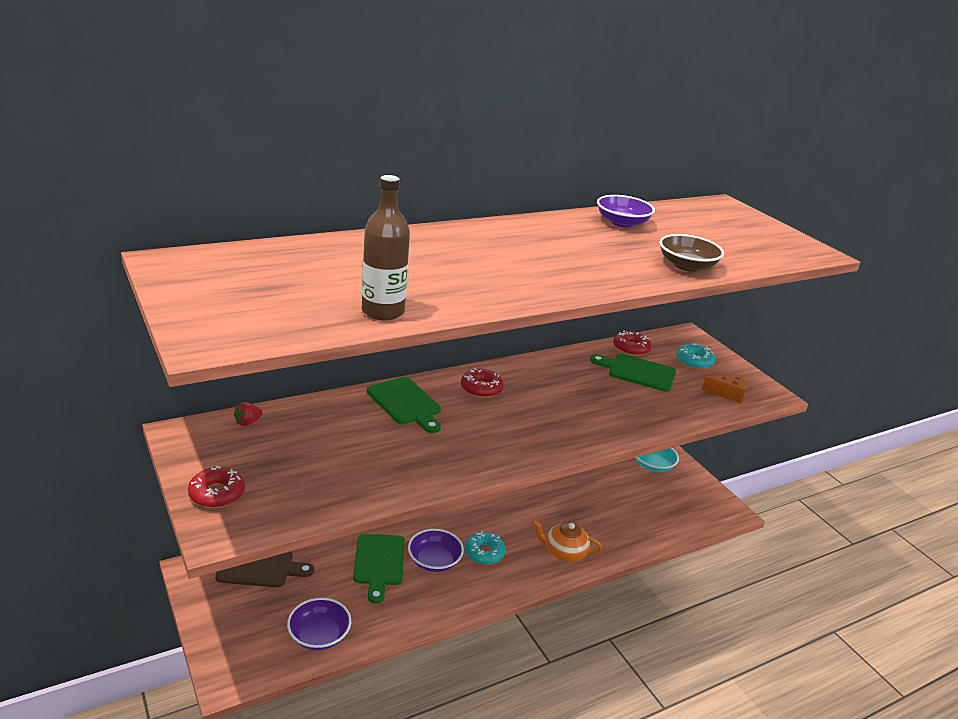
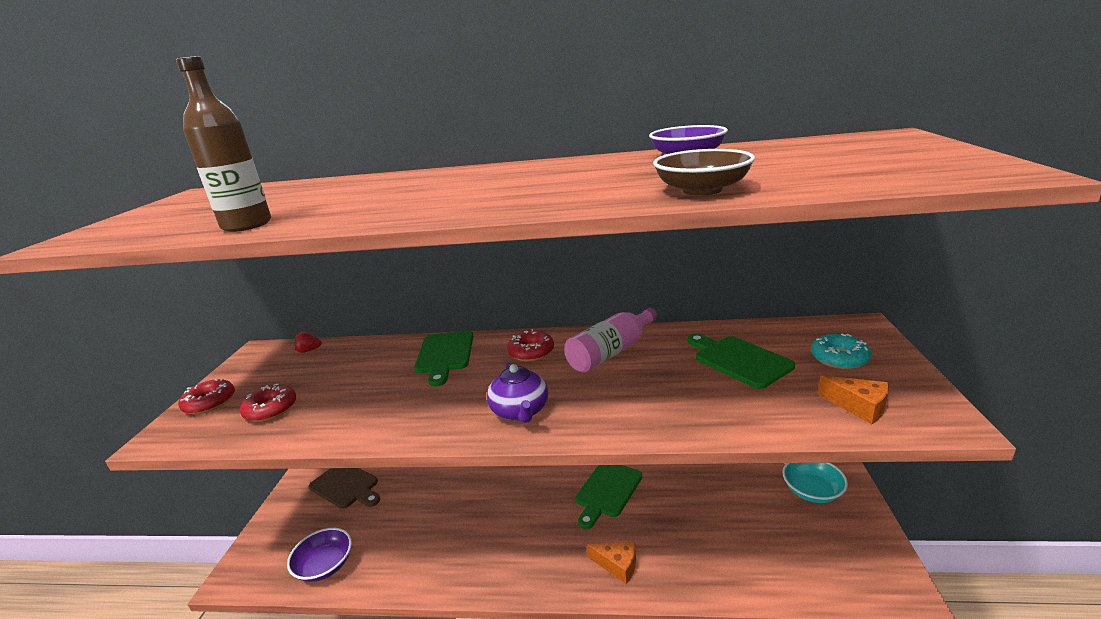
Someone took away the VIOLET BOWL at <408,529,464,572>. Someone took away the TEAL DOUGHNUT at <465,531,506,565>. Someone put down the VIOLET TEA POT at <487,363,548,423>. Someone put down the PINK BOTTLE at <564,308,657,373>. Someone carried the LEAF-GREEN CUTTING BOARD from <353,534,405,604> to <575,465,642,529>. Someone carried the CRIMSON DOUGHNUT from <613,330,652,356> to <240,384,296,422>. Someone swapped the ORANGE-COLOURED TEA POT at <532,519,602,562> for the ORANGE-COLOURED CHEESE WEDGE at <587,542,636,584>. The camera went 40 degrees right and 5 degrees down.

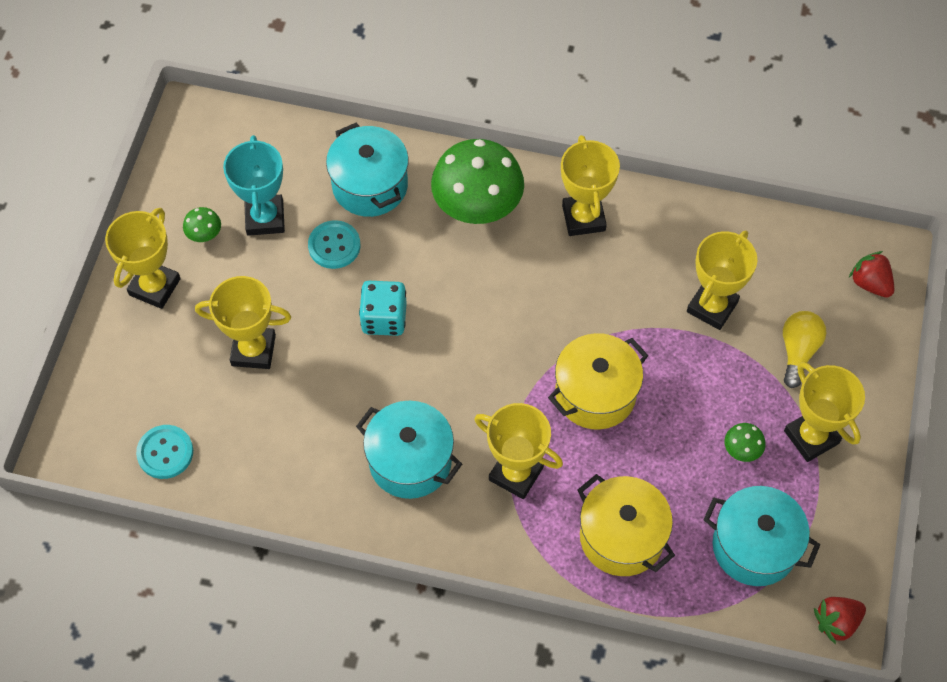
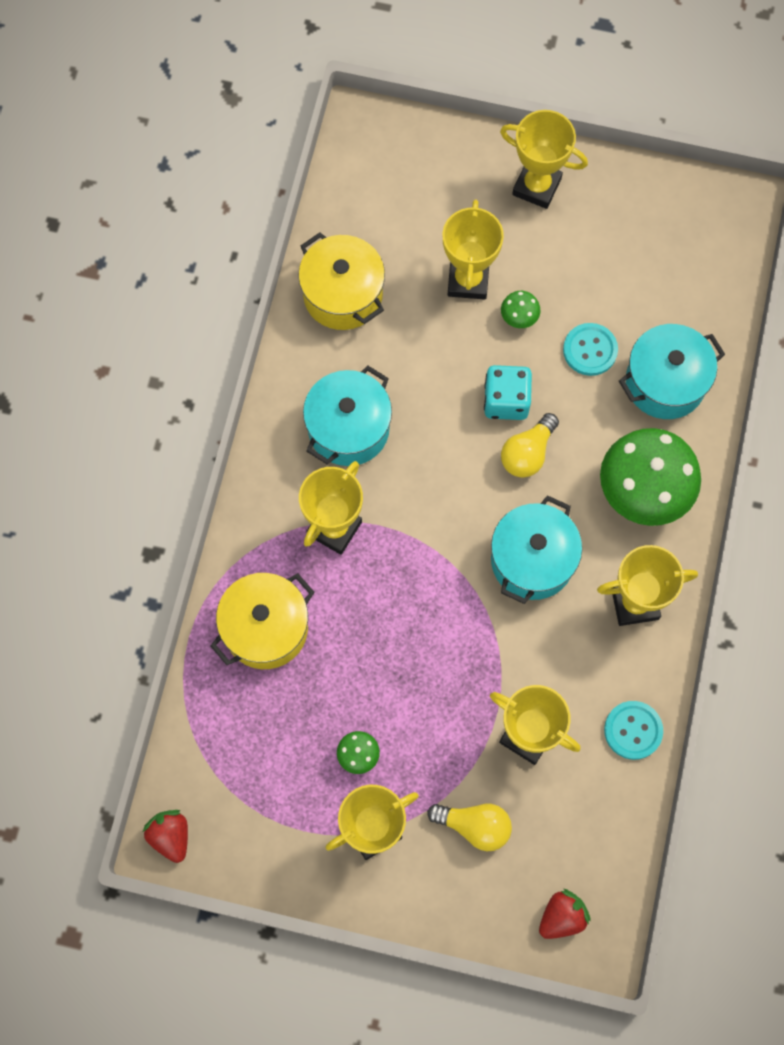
Someone took away the TEAL TROPHY at <223,135,285,236>. Someone put down the GOLDEN LIGHTBULB at <501,413,559,478>. Someone carried the TEAL SEWING BUTTON from <136,425,193,479> to <604,701,663,760>. Someone carried the LEAF-GREEN FUNGUS from <183,207,221,242> to <501,291,540,328>. Someone carried the GOLDEN POT from <548,333,648,430> to <298,232,385,330>. Someone carried the TEAL POT from <703,486,820,586> to <491,495,582,604>. The camera went 90 degrees right and 10 degrees up.

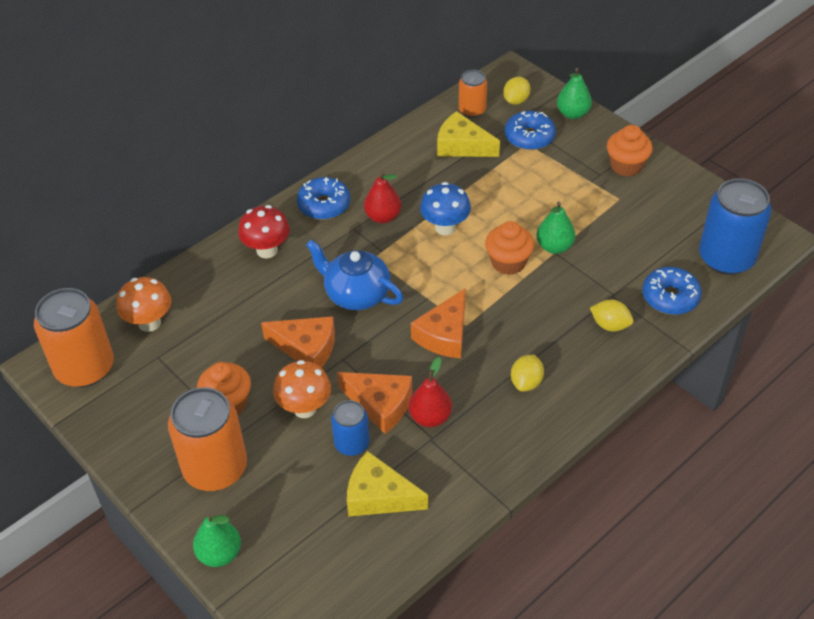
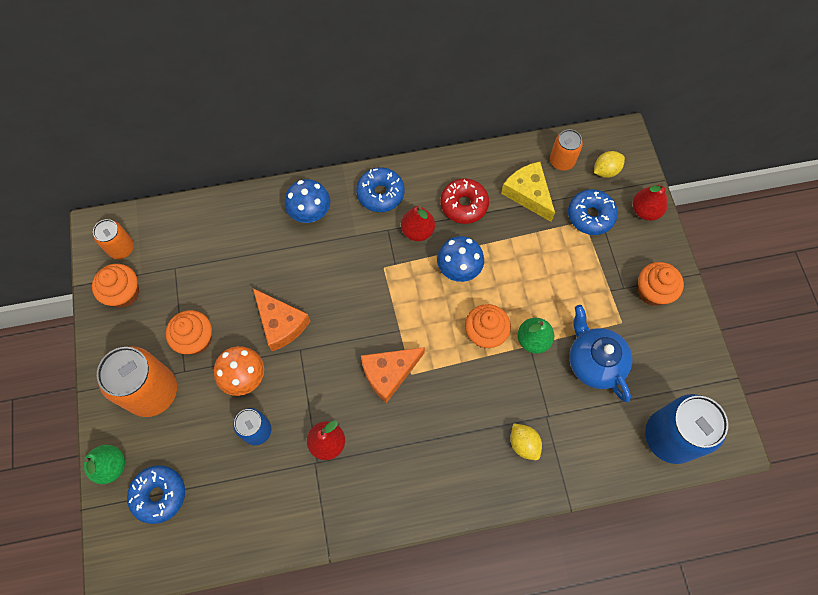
Someone took away the ORANGE-COLOURED FUNGUS at <117,277,171,332>. Someone took away the ORANGE-COLOURED CHEESE WEDGE at <337,372,412,434>. Someone took away the GOLDEN CHEESE WEDGE at <347,451,428,517>. Someone took away the GOLDEN LEMON at <511,355,544,392>. Someone put down the ORANGE-COLOURED FAIRY CAKE at <92,264,139,308>. Someone put down the CRIMSON DOUGHNUT at <440,178,489,224>. Someone carried the BLUE TEA POT from <306,239,403,310> to <569,305,632,402>. Someone carried the BLUE DOUGHNUT from <643,267,702,315> to <127,465,185,524>. Someone repainted the CRIMSON FUNGUS at <238,205,290,258>, which became the BLUE FUNGUS at <284,179,330,223>. Someone repainted the LEAF-GREEN PEAR FRUIT at <557,68,592,119>, which became the CRIMSON PEAR FRUIT at <633,183,668,221>. Someone scaled the ORANGE-COLOURED CAN at <34,288,114,387> by 0.55. The camera went 30 degrees right and 20 degrees up.

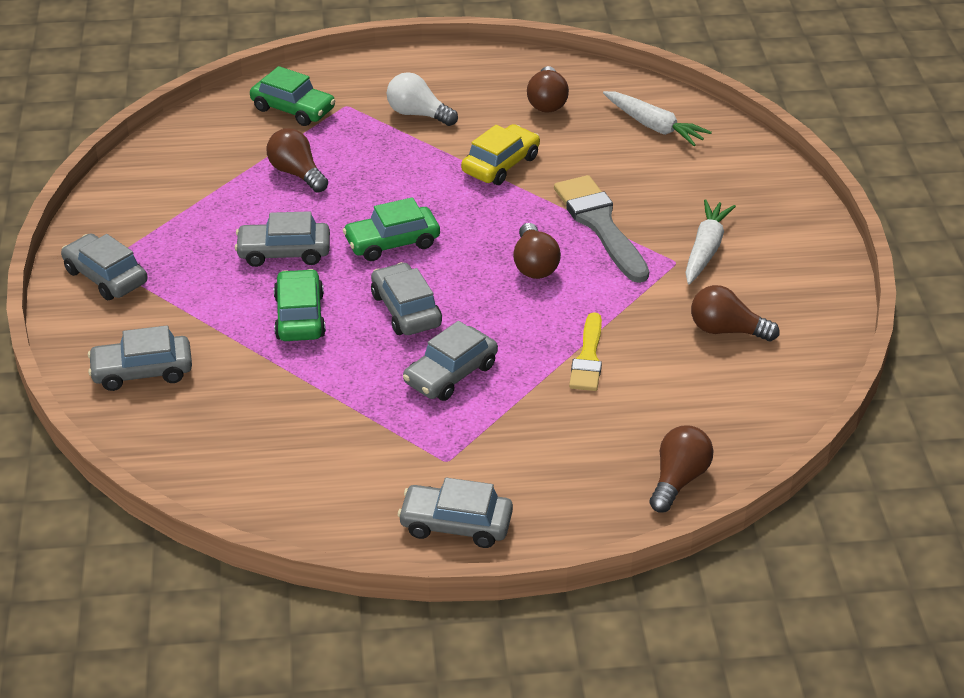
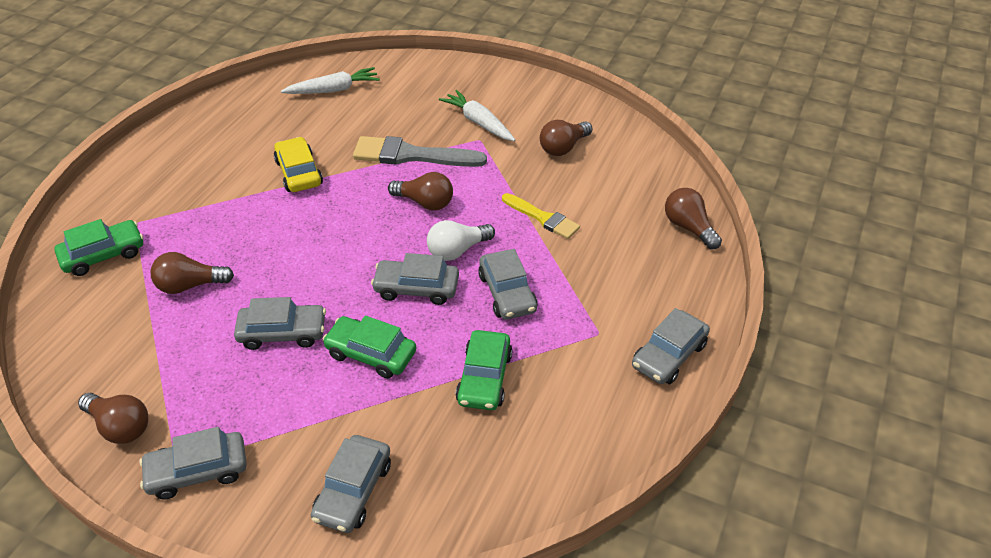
Someone carried the LEAF-GREEN CAR from <343,197,440,261> to <455,330,513,410>. Someone carried the WHITE LIGHTBULB from <387,72,458,126> to <427,220,495,261>. Someone carried the BROWN LIGHTBULB from <527,66,569,113> to <78,393,148,444>. Someone rotated the GRAY CAR at <235,211,330,267> by 120 degrees counterclockwise. The camera went 60 degrees left and 5 degrees up.

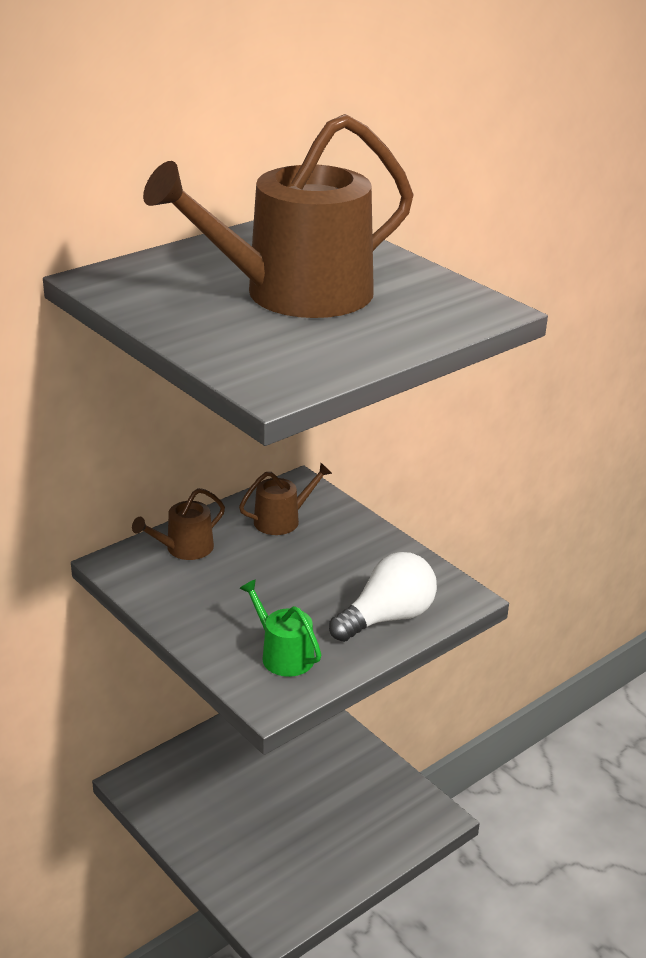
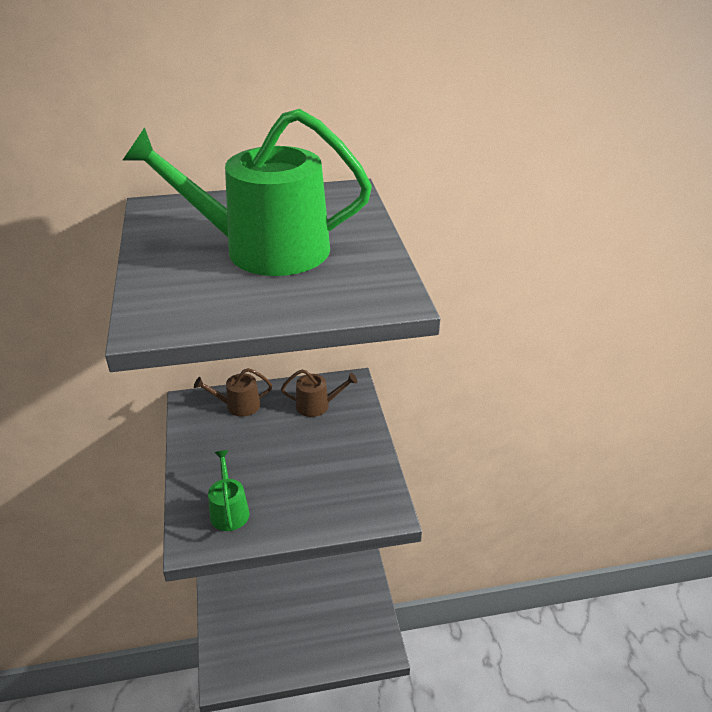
Someone took away the WHITE LIGHTBULB at <329,552,437,642>. Someone repainted the BROWN WATERING CAN at <143,114,414,318>, which became the LEAF-GREEN WATERING CAN at <122,109,372,276>. The camera went 30 degrees right and 5 degrees up.

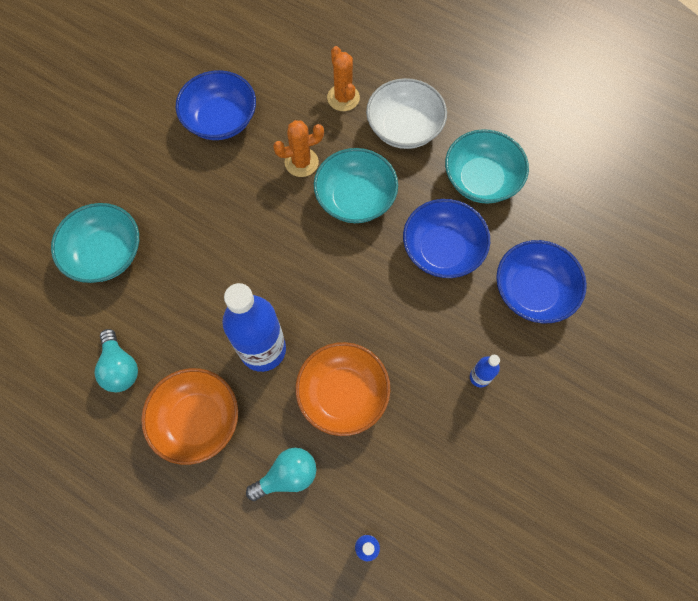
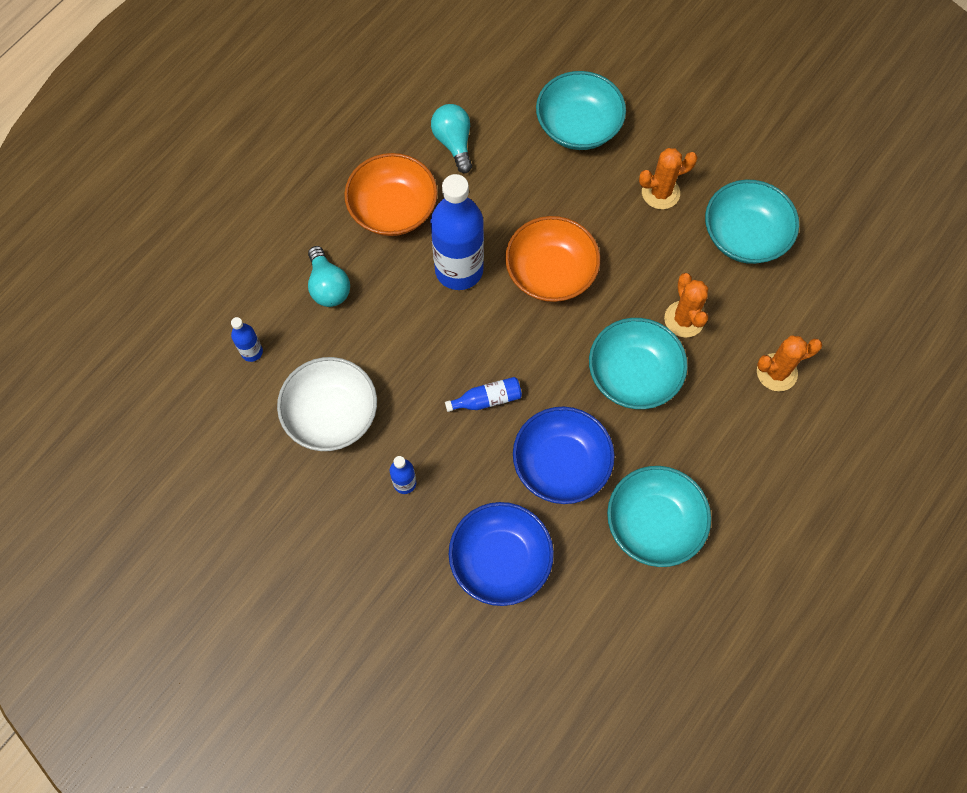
Someone put down the BLUE BOTTLE at <445,377,522,412>. Someone put down the ORANGE-COLOURED CACTUS at <639,148,698,209>. Someone carried the ORANGE-COLOURED BOWL from <295,342,391,436> to <505,216,600,302>. Someone carried the WHITE BOWL from <366,78,447,149> to <277,357,377,451>. Someone repainted the BLUE BOWL at <176,70,256,140>, which became the TEAL BOWL at <705,180,799,264>. Someone rotated the TEAL LIGHTBULB at <94,329,138,392> by 90 degrees clockwise. The camera went 95 degrees right and 0 degrees up.

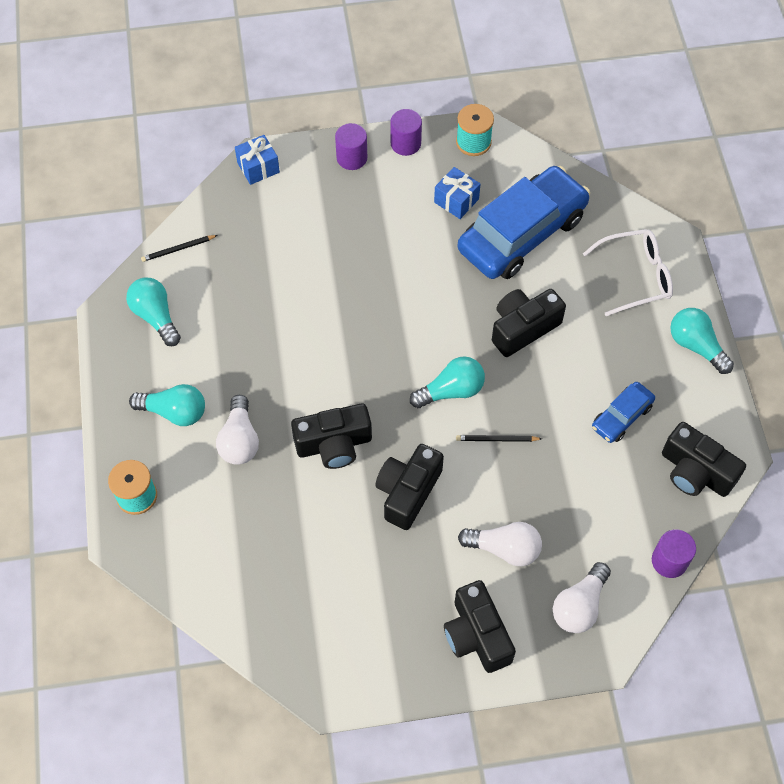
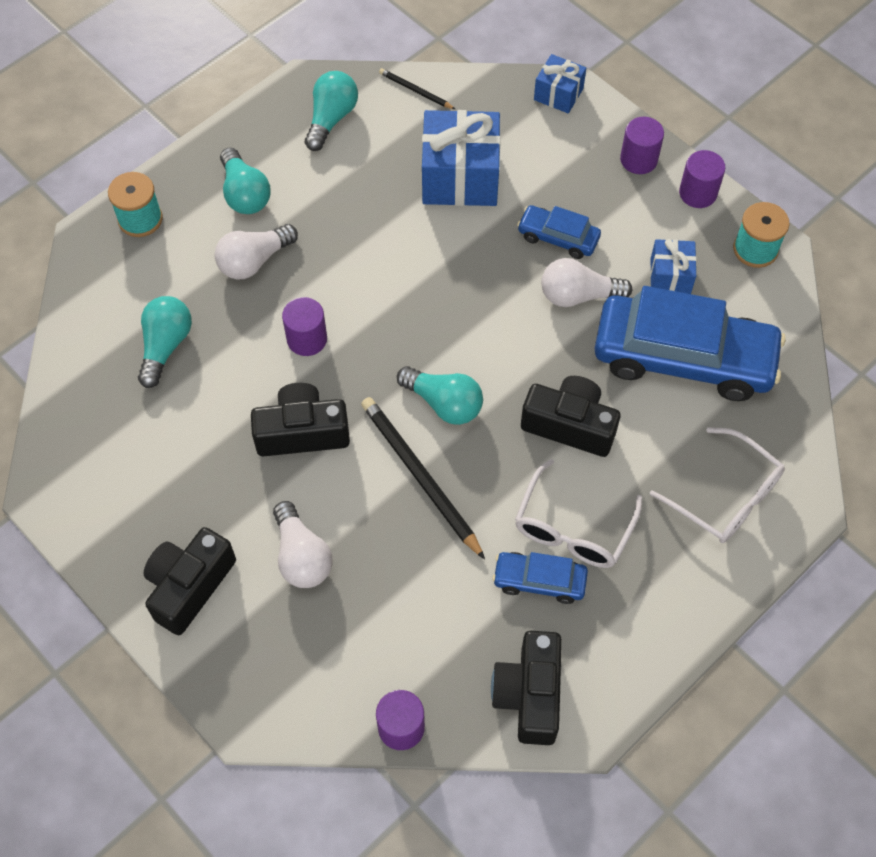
Someone put down the BLUE PRESENT at <422,110,501,206>. Someone put down the WHITE SPECTACLES at <515,459,642,568>. Someone put down the BLUE CAR at <517,205,601,259>. Someone carried the WHITE LIGHTBULB from <553,562,611,633> to <541,258,633,307>. Someone carried the TEAL LIGHTBULB from <670,308,734,374> to <138,296,192,388>. Someone swapped the EBONY CAMERA at <291,403,372,469> for the VIOLET SOLID CYLINDER at <282,297,327,356>. Someone scaled the EBONY WOODEN PENCIL at <456,435,542,442> by 1.99. The camera went 55 degrees right and 0 degrees up.

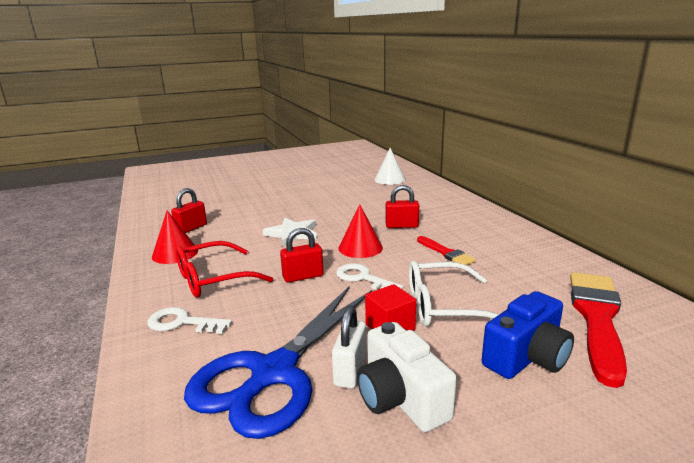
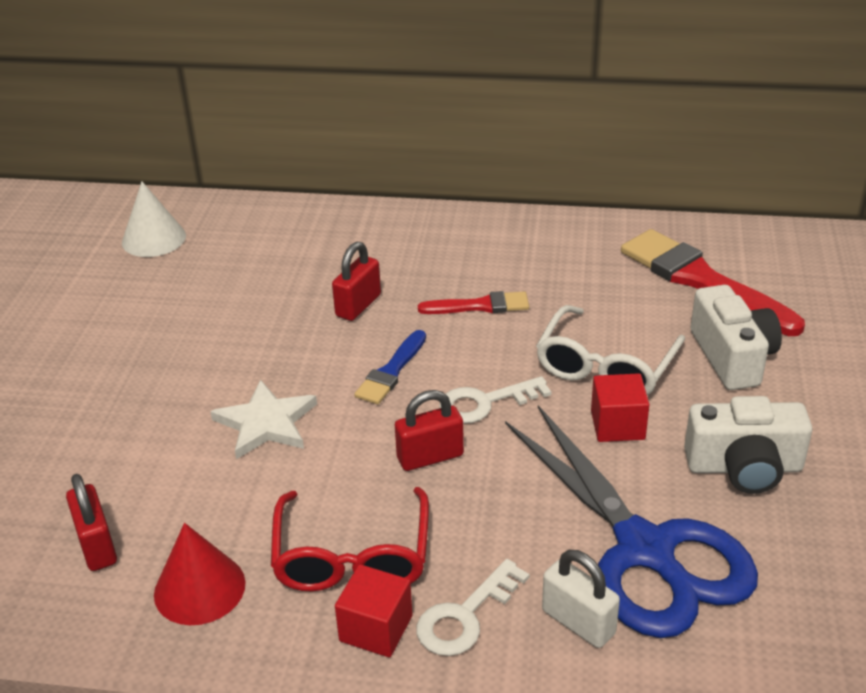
Someone put down the CRIMSON SOLID CUBE at <335,564,413,657>. Someone carried the WHITE SMALL LOCK from <332,306,366,389> to <542,550,620,648>. Someone swapped the CRIMSON SOLID CONE at <338,204,383,258> for the BLUE BRUSH at <354,330,426,404>. Someone repainted the BLUE CAMERA at <482,291,574,379>, which became the WHITE CAMERA at <690,285,782,390>. Someone rotated the CRIMSON SMALL LOCK at <280,228,324,283> by 60 degrees clockwise. The camera went 60 degrees left and 15 degrees up.

